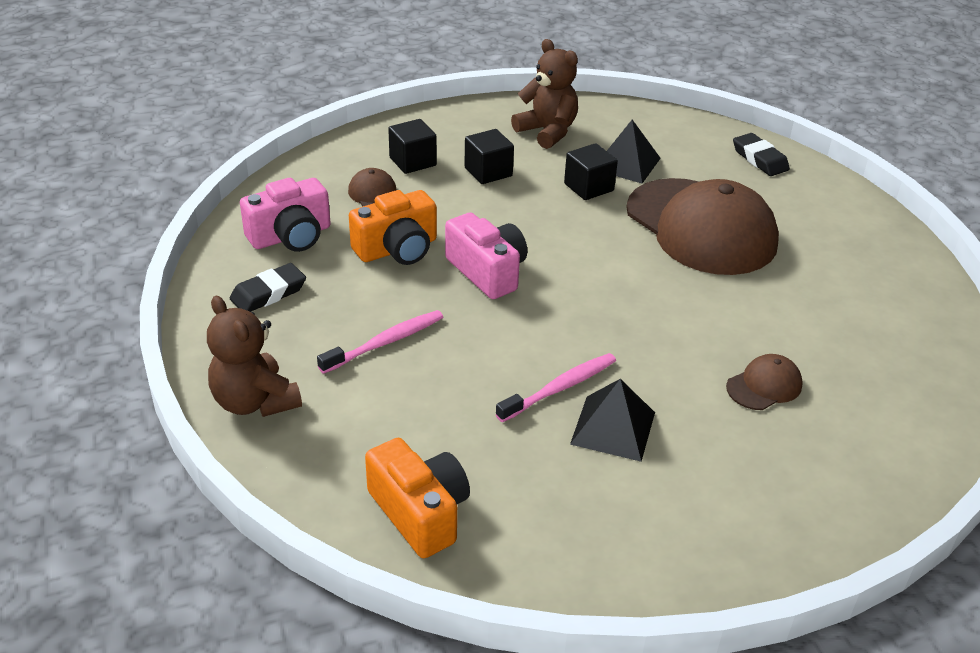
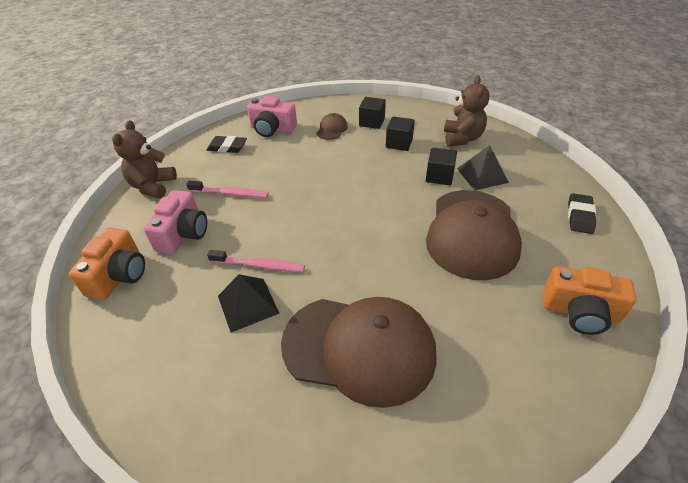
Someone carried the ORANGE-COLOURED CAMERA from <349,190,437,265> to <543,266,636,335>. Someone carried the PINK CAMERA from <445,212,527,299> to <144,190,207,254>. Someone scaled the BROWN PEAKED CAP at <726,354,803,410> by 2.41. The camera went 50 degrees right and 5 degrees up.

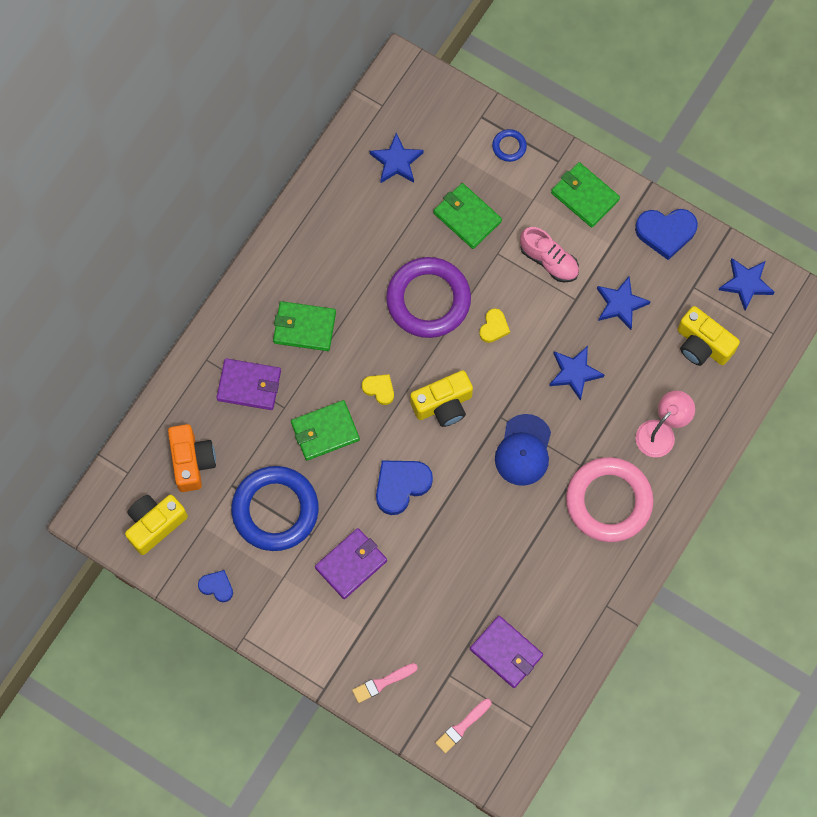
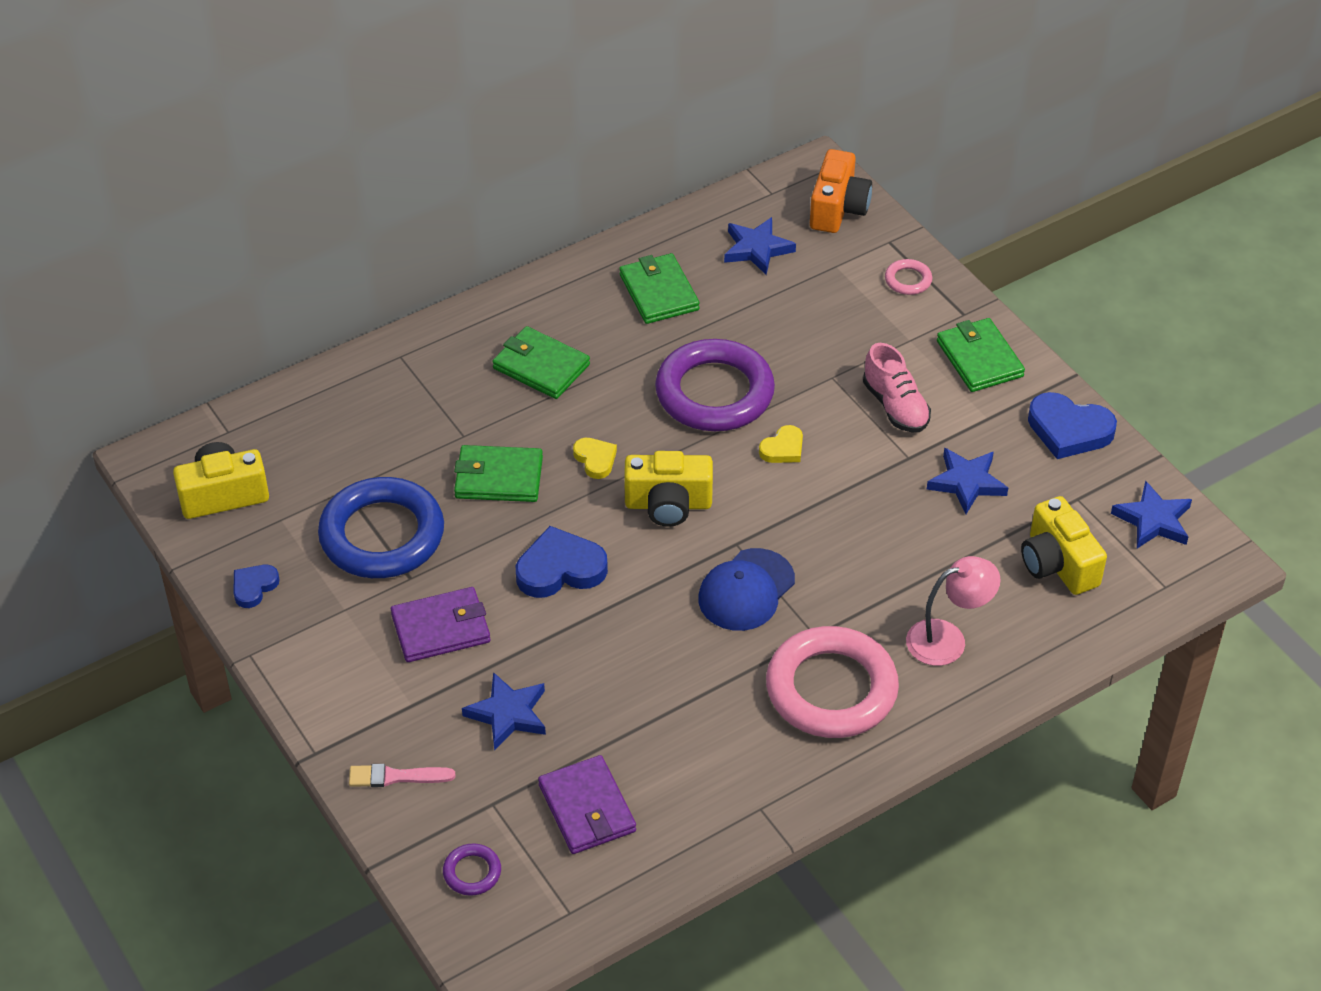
Someone took away the VIOLET CARD WALLET at <216,358,281,410>. Someone carried the ORANGE-COLOURED CAMERA from <168,424,216,492> to <810,149,872,233>. Someone carried the LEAF-GREEN CARD WALLET from <433,183,502,249> to <619,253,700,324>. Someone carried the BLUE STAR SHAPE from <549,346,604,401> to <462,672,546,750>. Someone swapped the PINK BRUSH at <435,699,492,753> for the VIOLET HOOP at <443,843,501,896>. Someone repainted the BLUE HOOP at <492,129,527,162>, which became the PINK HOOP at <885,259,932,295>. Someone rotated the BLUE LOVE HEART at <198,570,233,602> by 105 degrees counterclockwise. The camera went 25 degrees right and 25 degrees down.

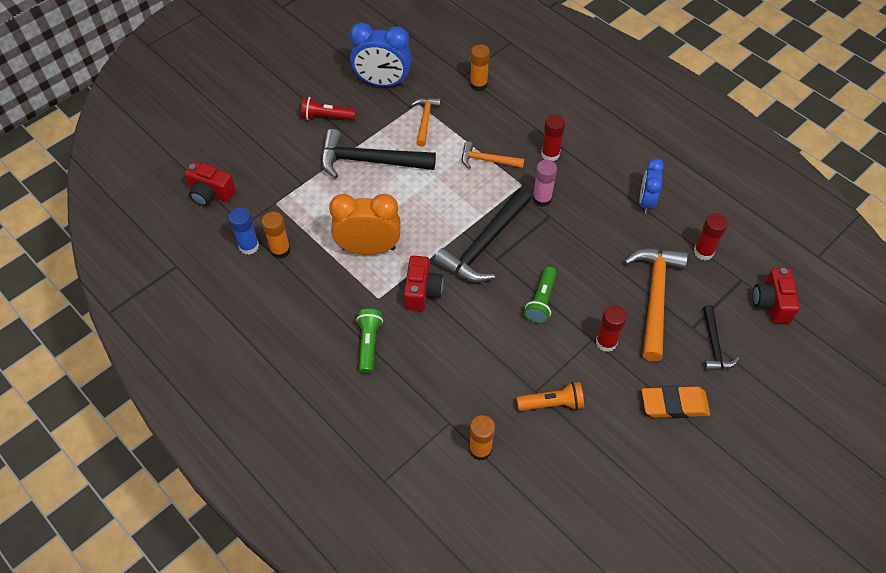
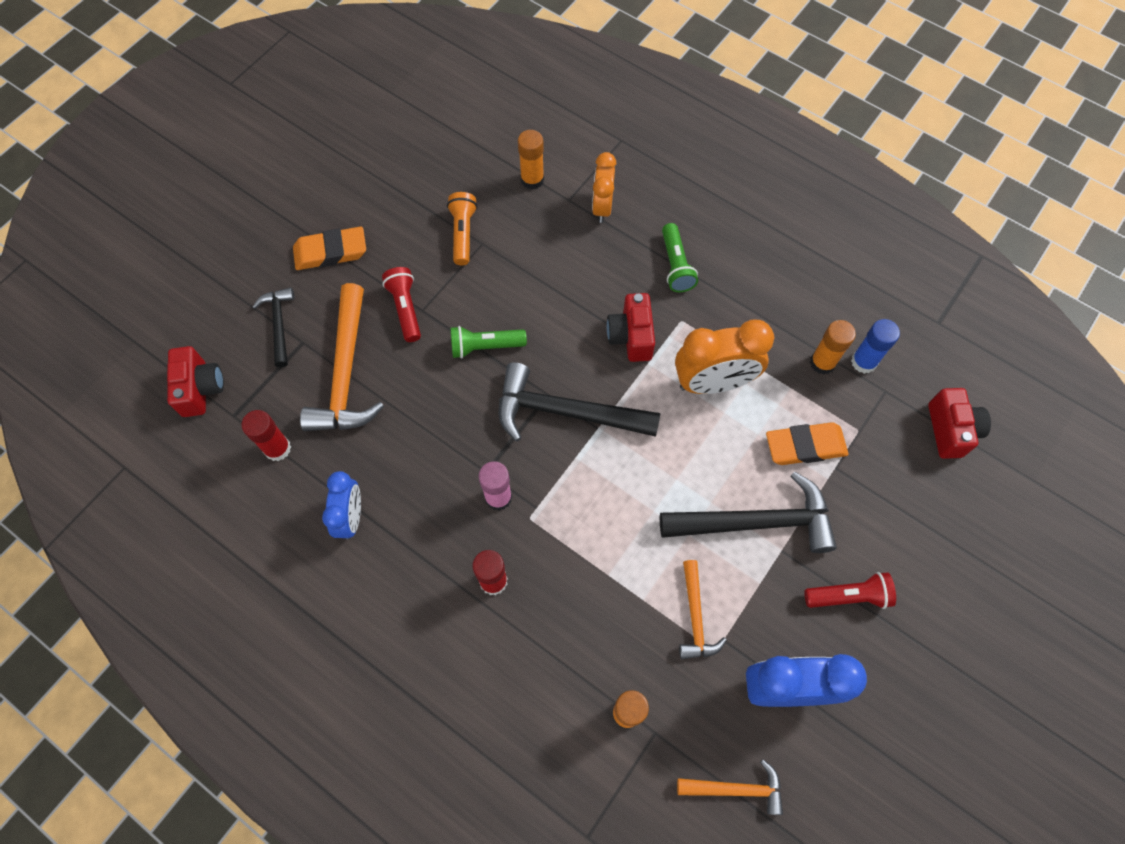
Someone put down the ORANGE-COLOURED CLOCK at <592,152,616,223>. Someone put down the ORANGE-COLOURED ERASER at <766,422,849,465>. Someone carried the ORANGE-COLOURED CLAW HAMMER from <462,141,524,169> to <677,759,783,815>. Someone swapped the CRIMSON GLUE STICK at <596,305,627,352> for the CRIMSON TORCH at <382,267,421,342>. Someone rotated the CRIMSON CAMERA at <184,162,236,206> by 75 degrees clockwise. Someone rotated the EBONY CLAW HAMMER at <433,189,531,283> by 105 degrees counterclockwise. Someone rotated the ORANGE-COLOURED TORCH at <516,382,584,411> by 105 degrees clockwise. Someone rotated the LEAF-GREEN TORCH at <524,267,557,324> by 105 degrees counterclockwise. The camera went 170 degrees right and 10 degrees up.

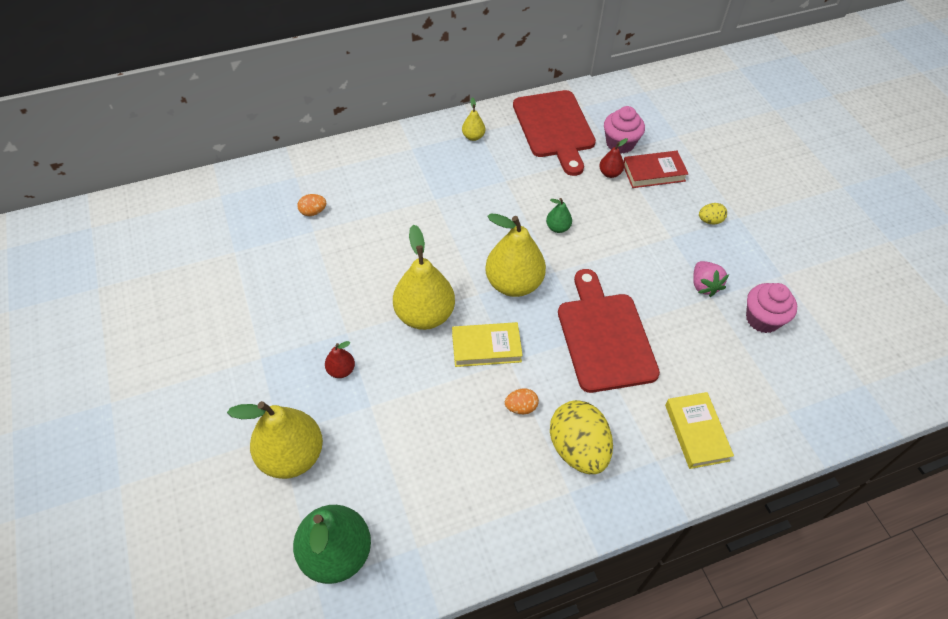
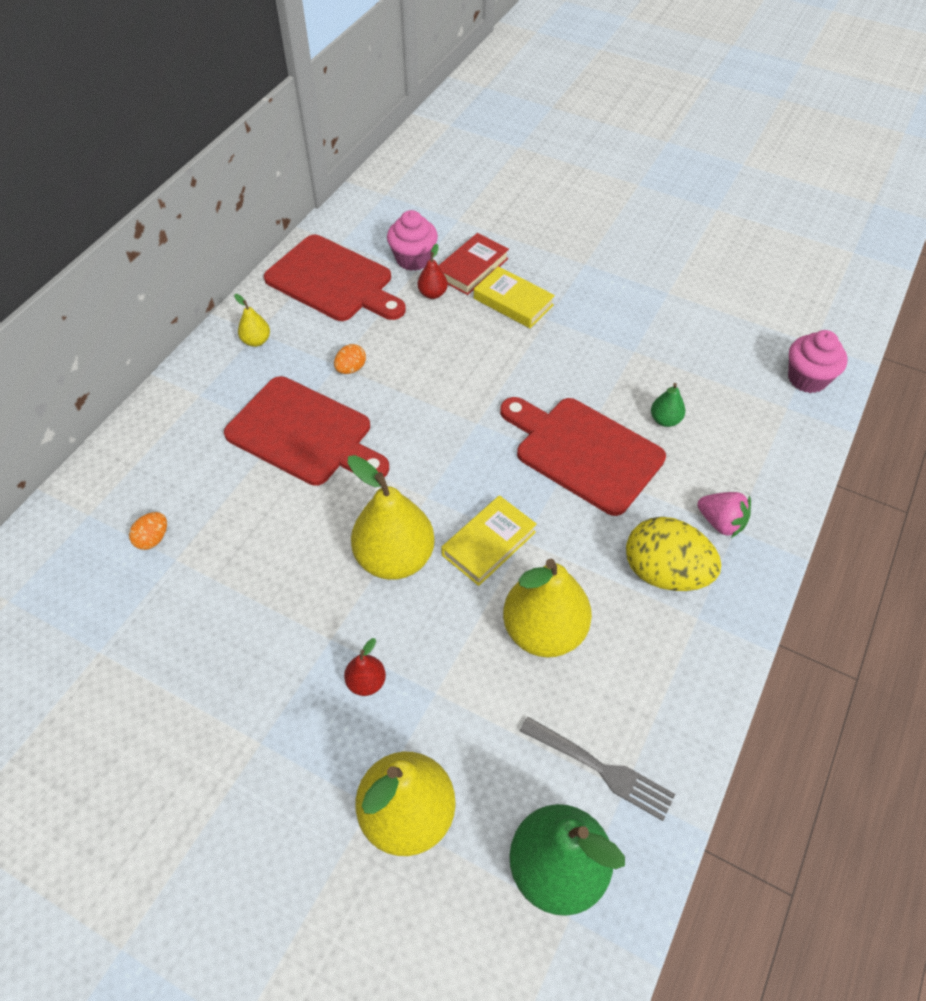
Someone took away the GOLDEN TOY EGG at <699,203,727,225>. Someone put down the CRIMSON CUTTING BOARD at <224,376,389,486>. Someone put down the GRAY DINNER FORK at <520,717,675,821>. Someone carried the GOLDEN PEAR FRUIT from <485,214,546,297> to <503,559,592,657>. Someone carried the ORANGE-COLOURED TOY EGG from <505,388,539,414> to <334,344,366,374>. Someone carried the LEAF-GREEN PEAR FRUIT from <546,198,572,233> to <651,383,685,427>. Someone carried the GOLDEN HARDBACK from <665,392,734,469> to <474,266,555,328>. Someone carried the PINK BERRY from <693,261,729,297> to <697,492,751,538>. Someone carried the PINK FAIRY CAKE from <746,283,797,333> to <788,330,848,393>. The camera went 40 degrees left and 0 degrees up.

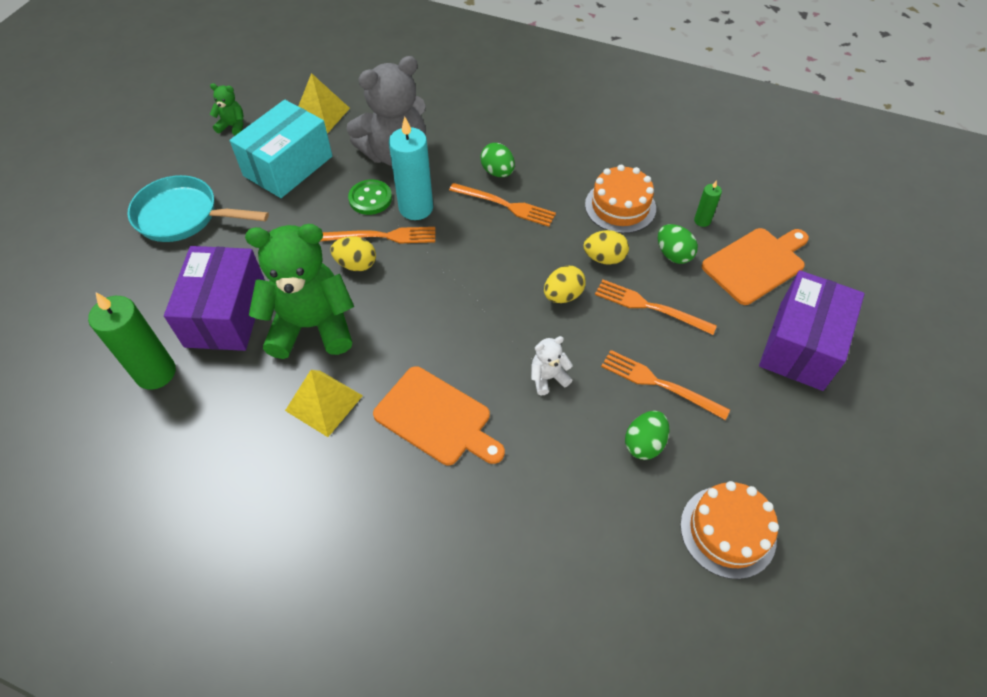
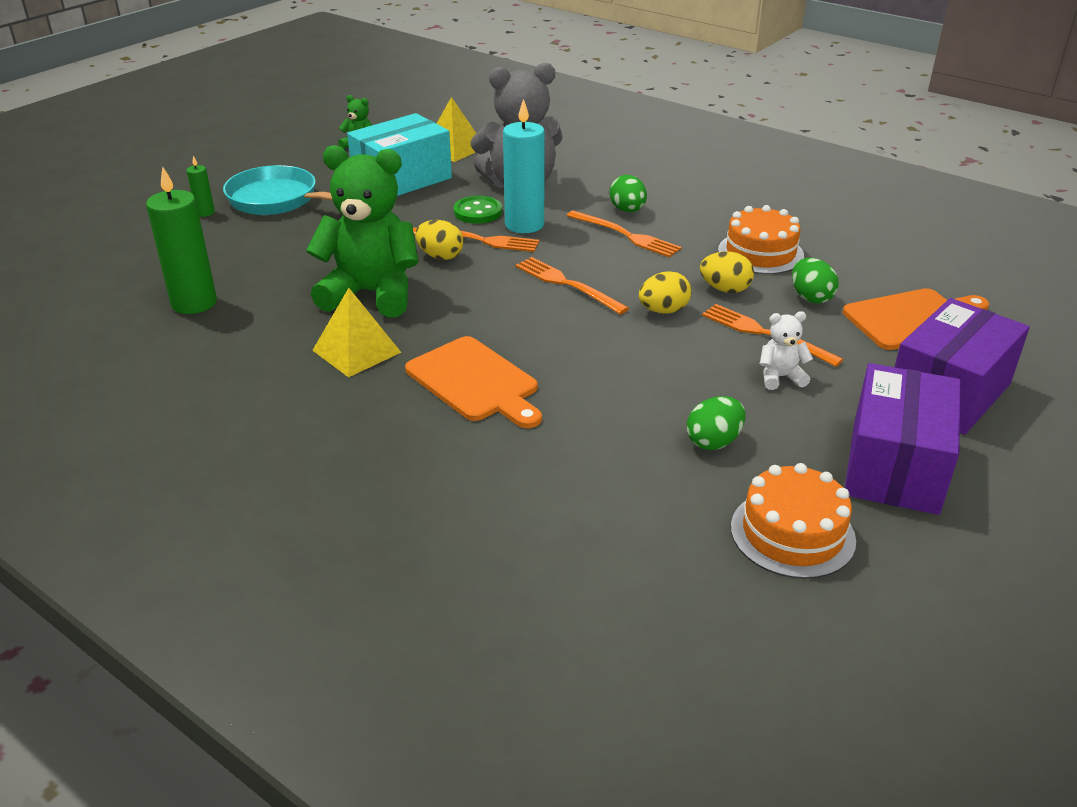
Someone carried the VIOLET BOX from <164,246,265,351> to <845,363,960,515>. Someone carried the WHITE STUFFED BEAR from <531,336,573,395> to <760,311,813,390>. Someone carried the ORANGE-COLOURED DINNER FORK from <601,350,730,420> to <515,257,629,314>. Someone carried the LEAF-GREEN PILLAR CANDLE from <694,180,722,227> to <186,156,215,217>. The camera went 15 degrees right and 20 degrees down.

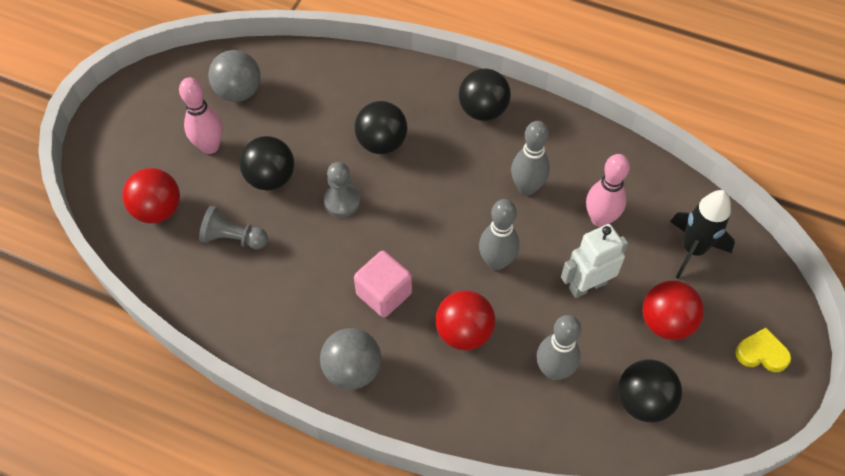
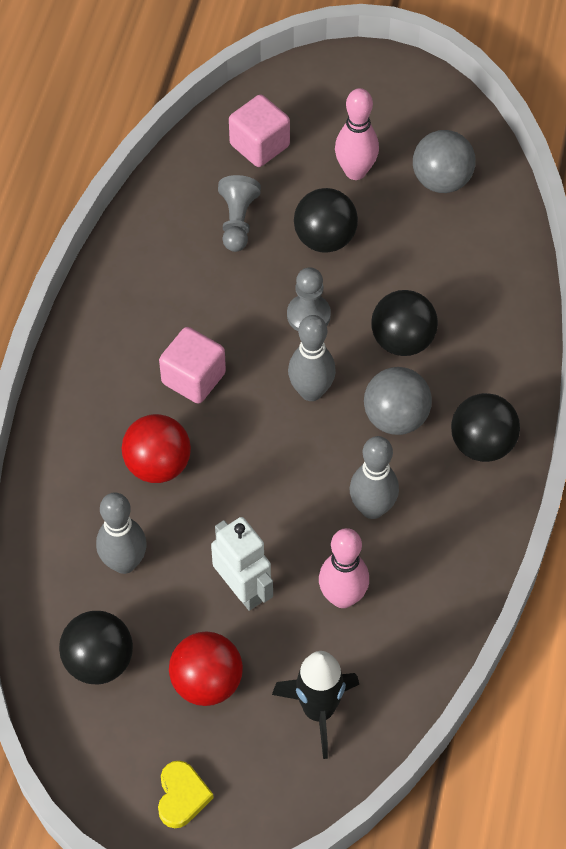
Someone carried the GRAY PLAY BALL from <320,328,381,390> to <364,367,432,435>. Someone carried the GRAY TENPIN from <479,199,520,270> to <288,315,336,401>. Someone swapped the CRIMSON PLAY BALL at <122,168,180,223> for the PINK SOLID CUBE at <229,95,290,167>. The camera went 80 degrees right and 0 degrees up.

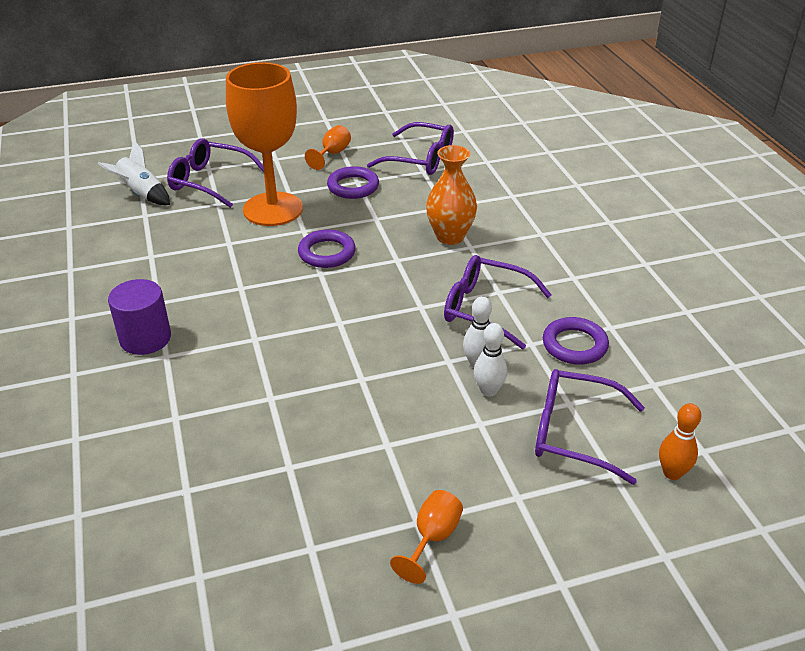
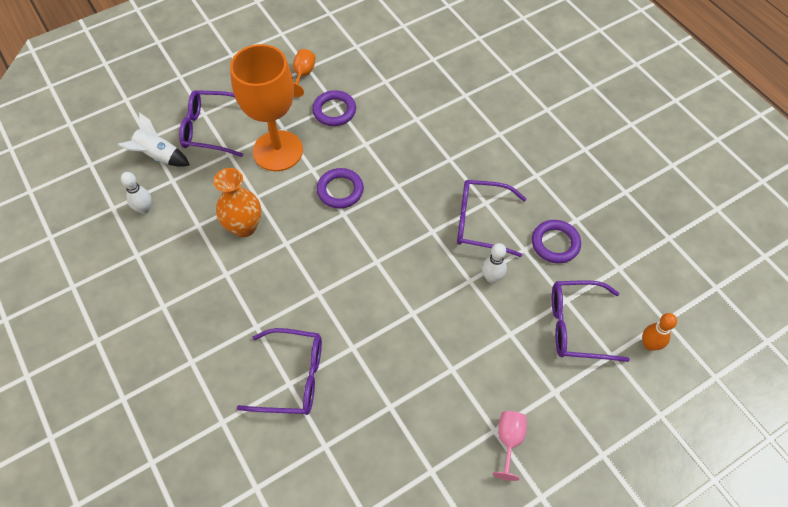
Someone took away the VIOLET SOLID CYLINDER at <108,279,171,355>. Someone carried the VIOLET SPECTACLES from <367,122,454,175> to <237,328,322,415>. Someone carried the ORANGE-COLOURED FLOWER VASE from <426,145,477,245> to <213,168,261,237>. Someone carried the WHITE TENPIN from <474,323,507,397> to <121,172,152,214>. Someone repainted the ORANGE-COLOURED CHALICE at <390,490,463,584>, which became the PINK CHALICE at <493,411,527,481>. The camera went 15 degrees left and 20 degrees up.

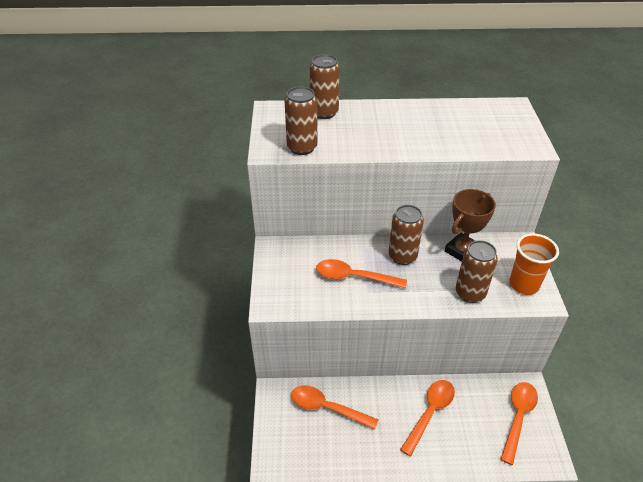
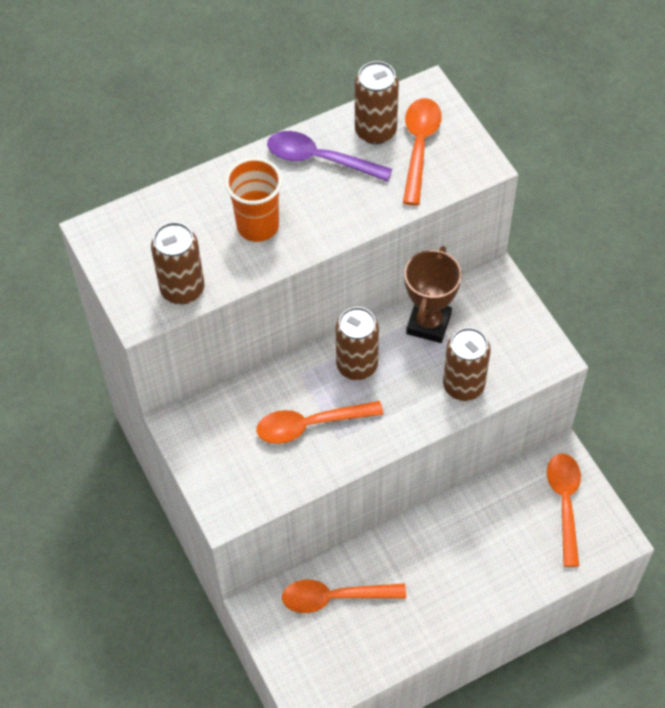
Someone put down the VIOLET TABLESPOON at <267,131,392,182>. Someone carried the BROWN CAN from <309,54,340,119> to <355,61,399,144>. Someone carried the ORANGE-COLOURED TABLESPOON from <400,380,455,456> to <403,98,442,205>. Someone carried the ORANGE-COLOURED BEAKER from <509,233,559,295> to <225,158,282,242>. The camera went 25 degrees left and 15 degrees up.

